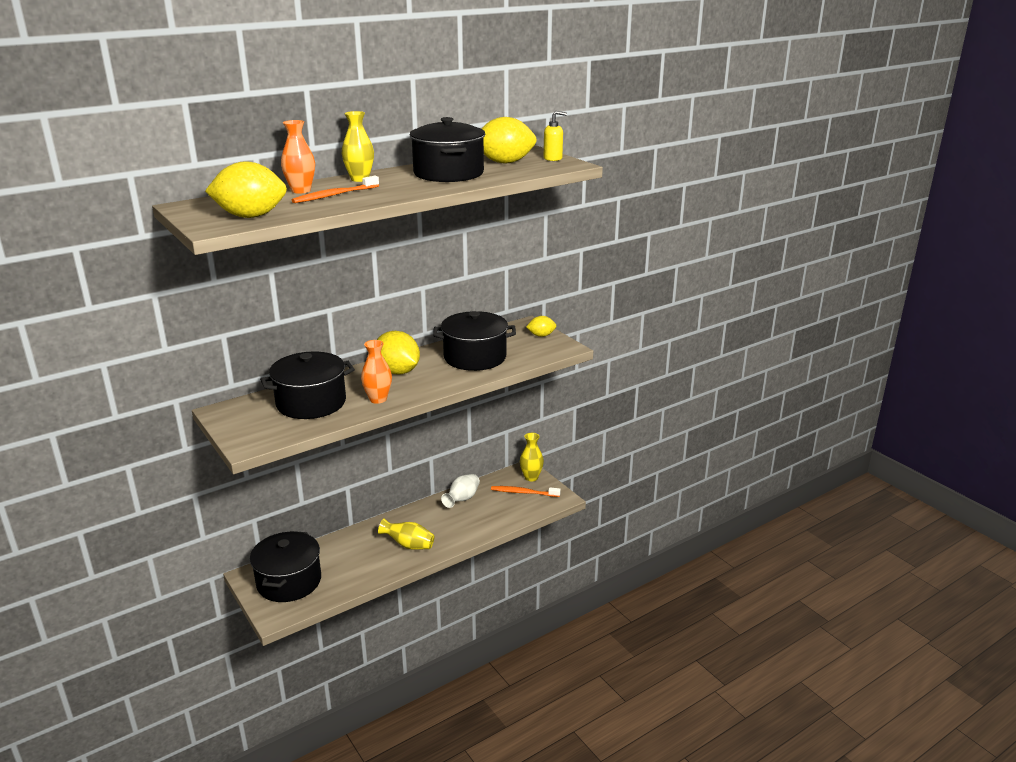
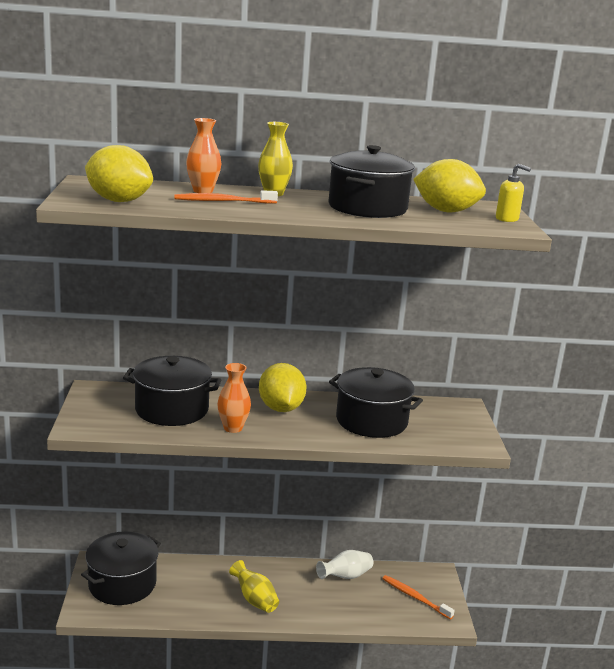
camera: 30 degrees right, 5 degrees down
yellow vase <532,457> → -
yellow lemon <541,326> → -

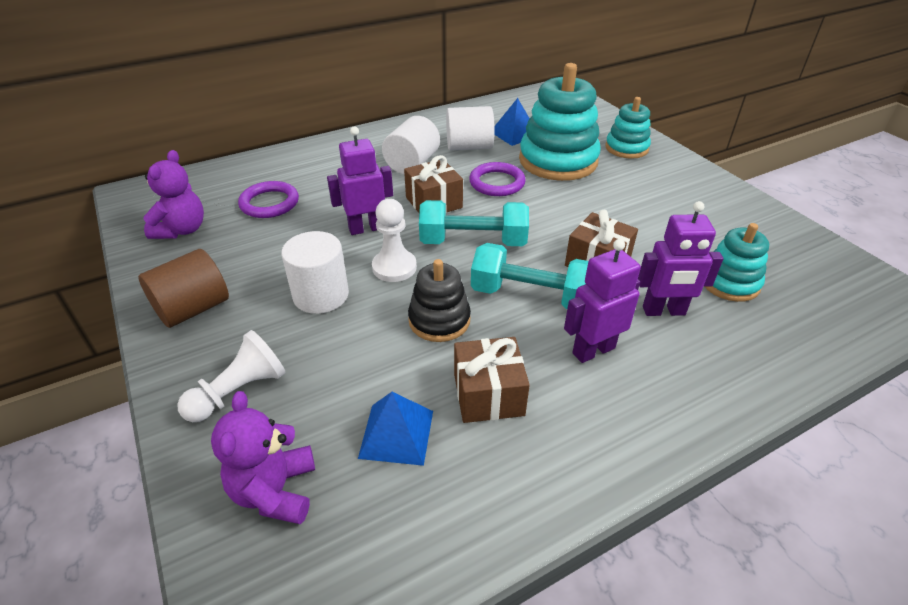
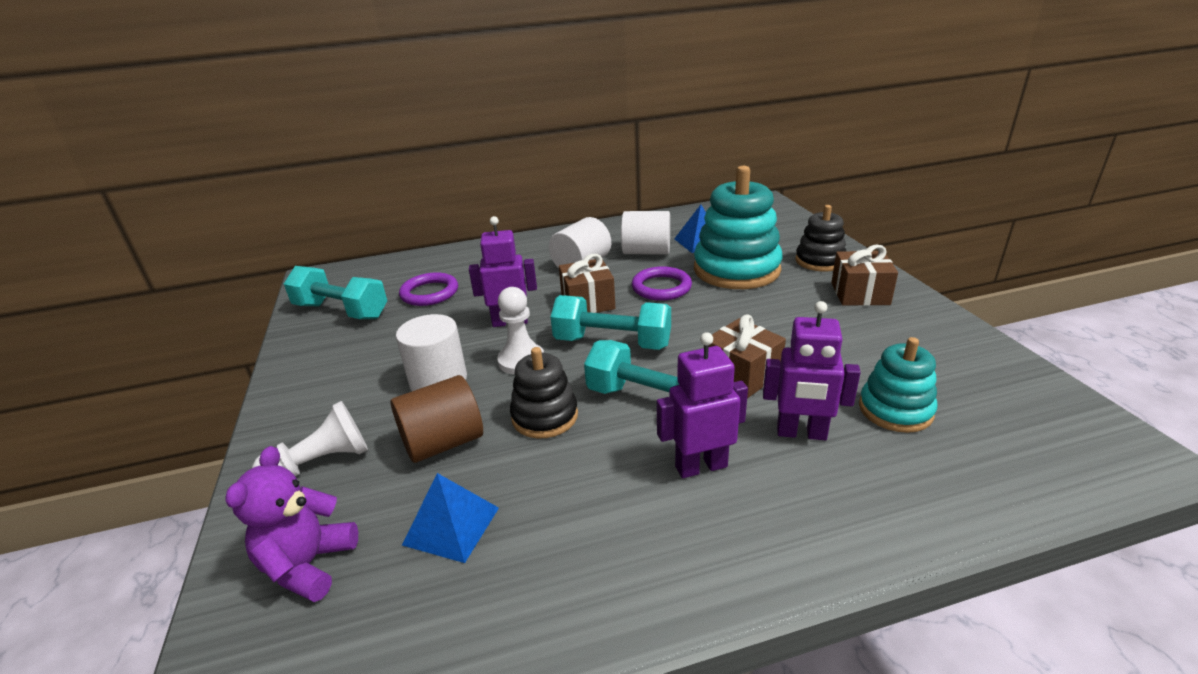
camera: 15 degrees right, 10 degrees down
purple teddy bear <173,194> → turquoise dumbbell <335,292>
brown cylinder <183,288> → brown cylinder <436,419>, shifted
turquoise stacking toy <628,128> → black stacking toy <820,238>
brown gift <492,380> → brown gift <864,275>, shifted

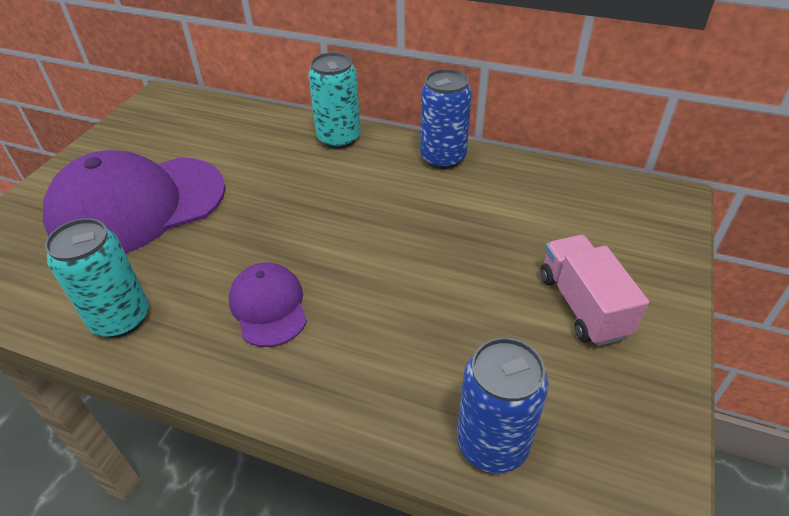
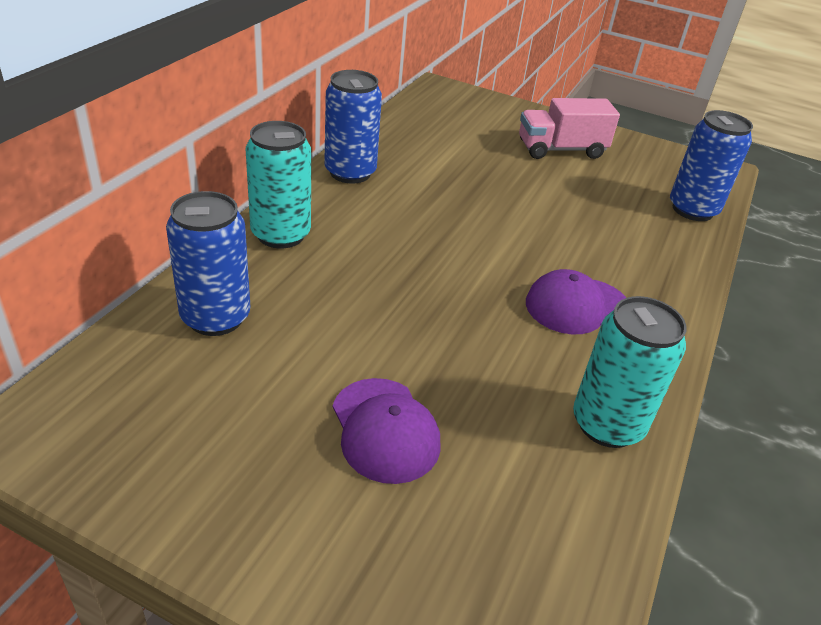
camera: 90 degrees left, 5 degrees down
- → blue can <208,263>
purple cap <134,201> → purple cap <387,431>, x0.49

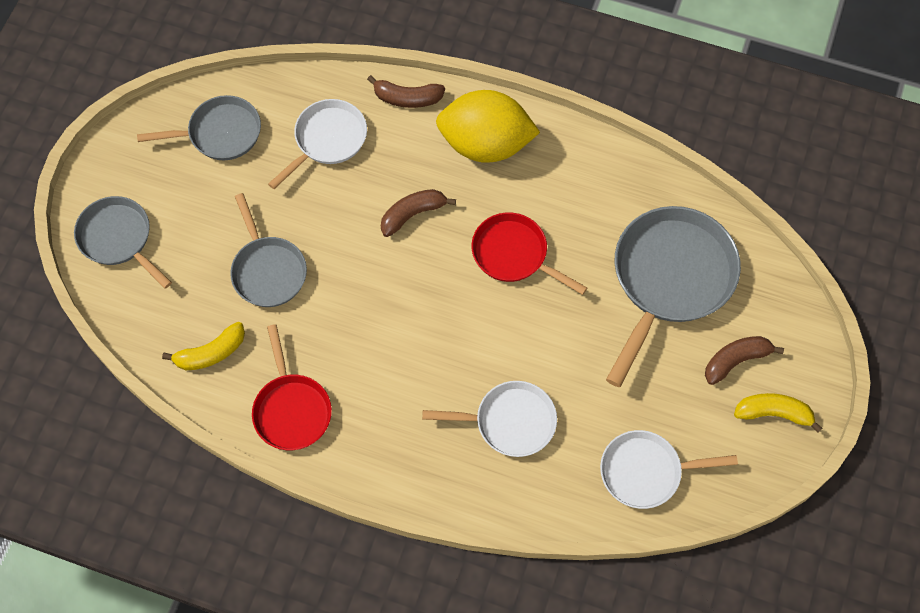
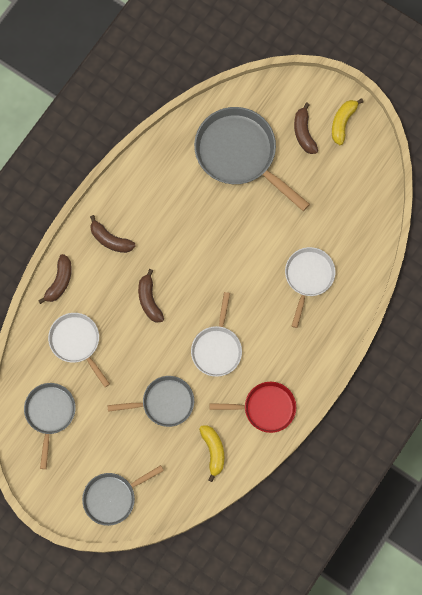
camera: 75 degrees left, 10 degrees up
yellow lemon <488,126> → brown banana <113,234>
white pan <669,469> → white pan <216,334>, shifted
red pan <529,253> → -

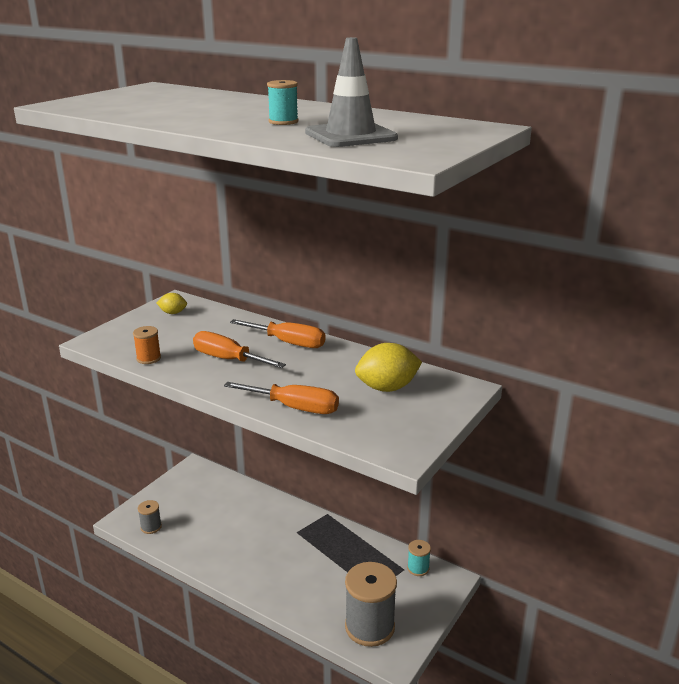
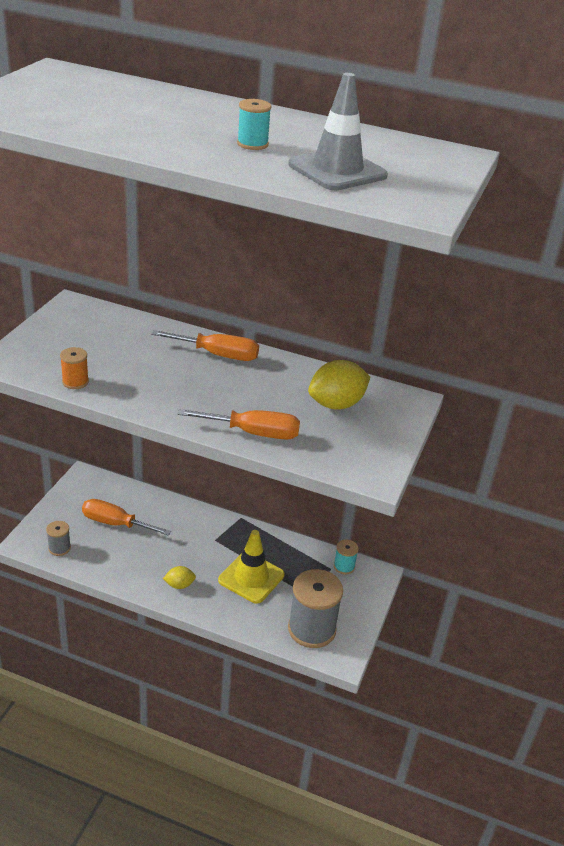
camera: 15 degrees left, 10 degrees up
orange screwdriver <239,349> → orange screwdriver <126,517>, shifted
yellow lemon <172,303> → yellow lemon <179,577>, shifted
- → yellow traffic cone <251,567>

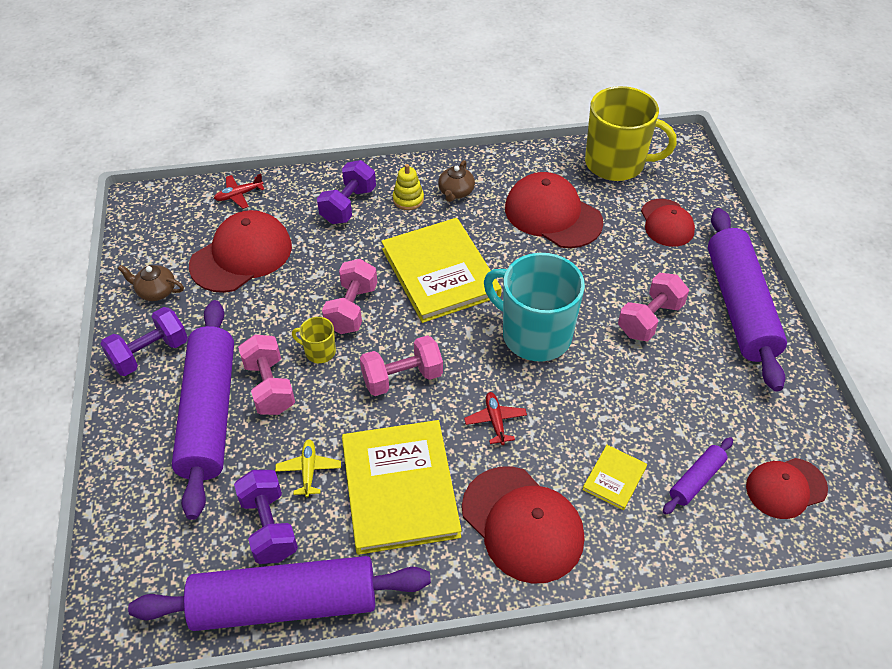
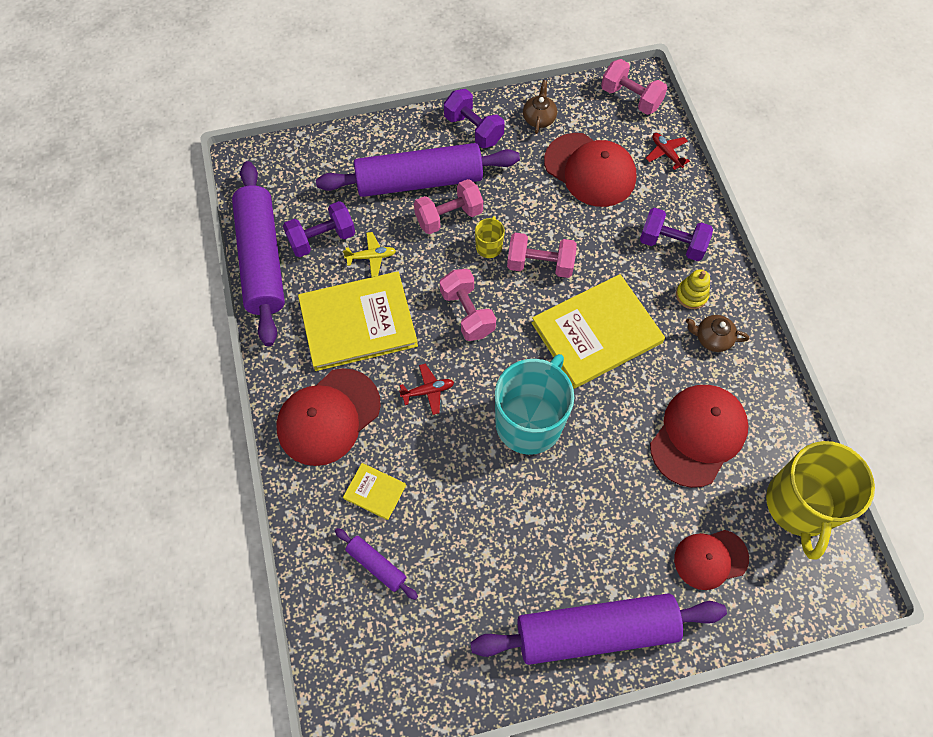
camera: 85 degrees right, 15 degrees up
pink dumbbell <653,307> → pink dumbbell <634,87>, shifted
red cap <787,488> → -

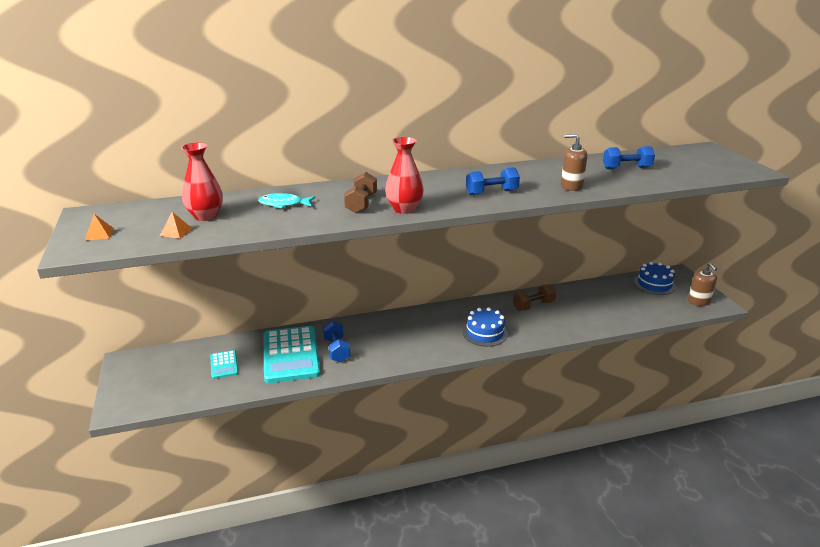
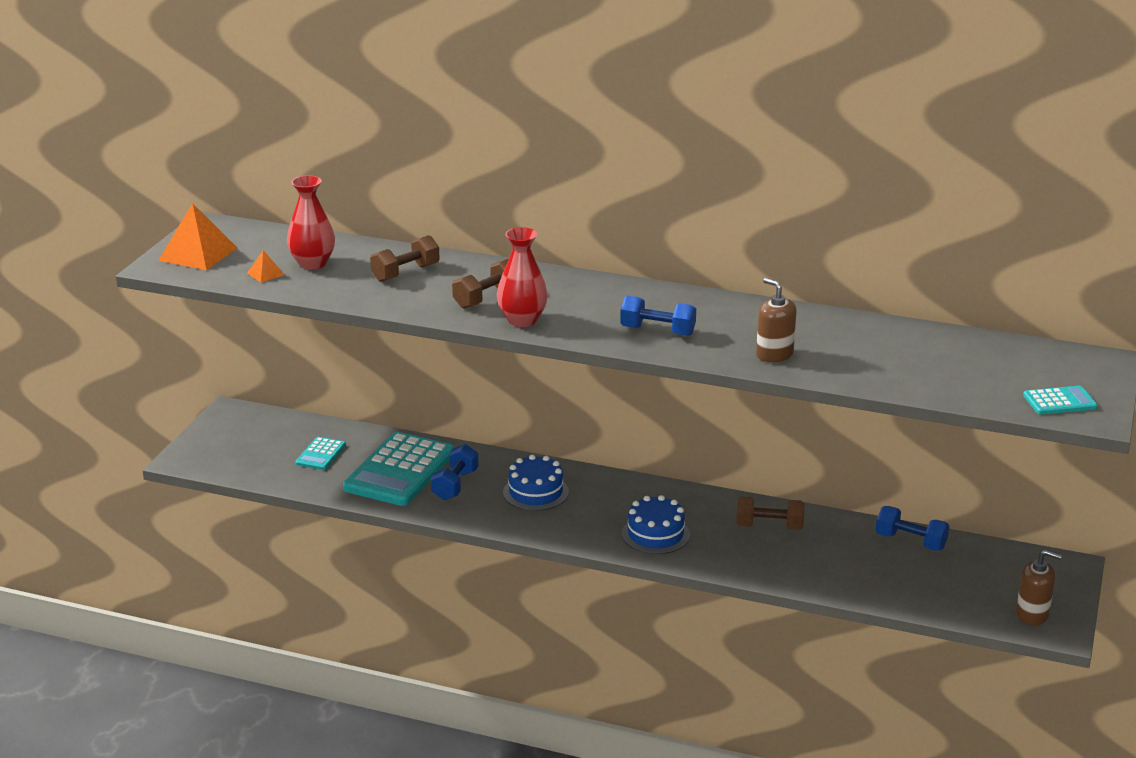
camera: 35 degrees right, 0 degrees up
orange pyramid <99,227> → orange pyramid <197,236>, x2.12
turquoise fish <286,201> → brown dumbbell <405,258>
blue cake <655,278> → blue cake <536,482>, shifted
blue dumbbell <629,157> → blue dumbbell <912,528>, shifted
brown soap dispenser <702,284> → brown soap dispenser <1039,587>, 90 degrees counterclockwise
- → turquoise calculator <1060,400>

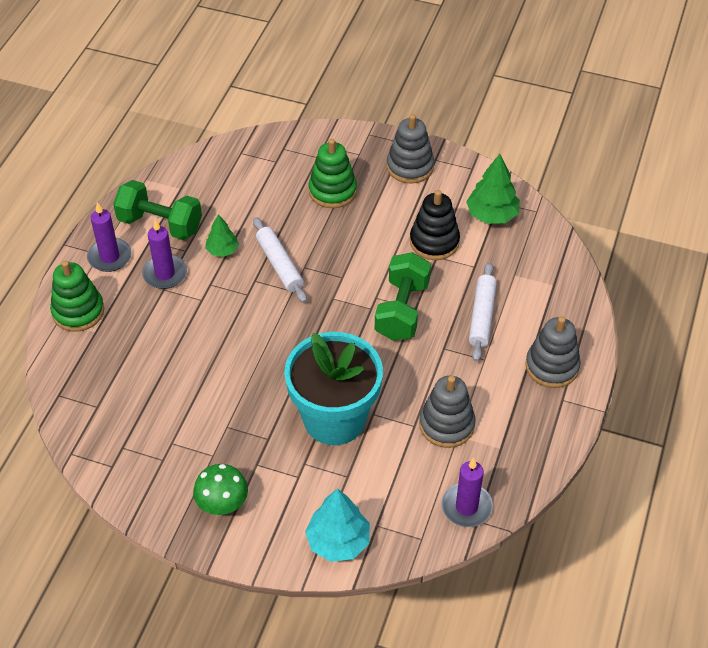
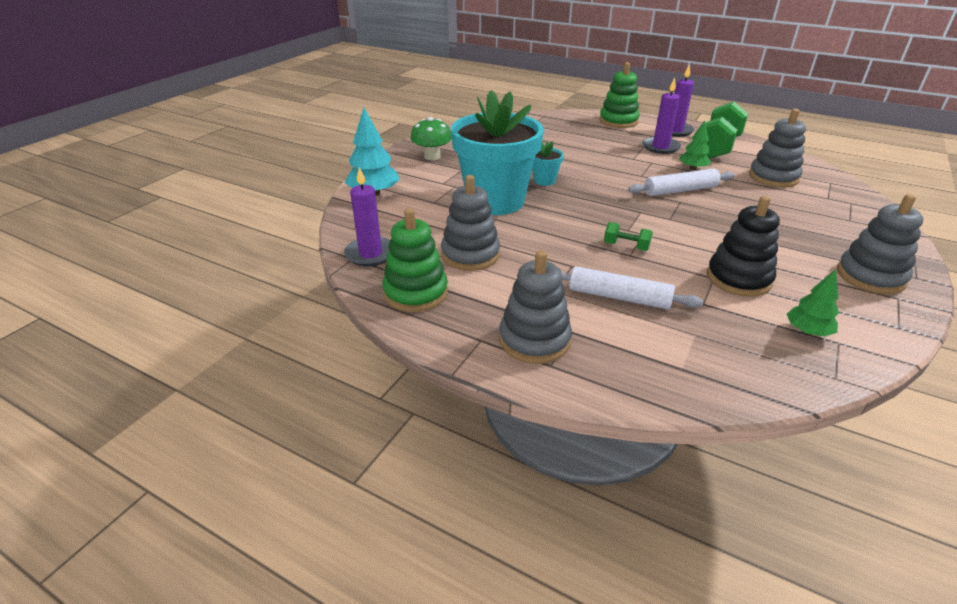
camera: 100 degrees right, 15 degrees down
green stacking toy <333,173> → green stacking toy <415,260>, shifted
- → turquoise flower pot <548,163>
green dumbbell <403,296> → green dumbbell <628,236>, x0.47
- → grey stacking toy <777,148>
green tree <493,189> → green tree <813,303>, x0.61

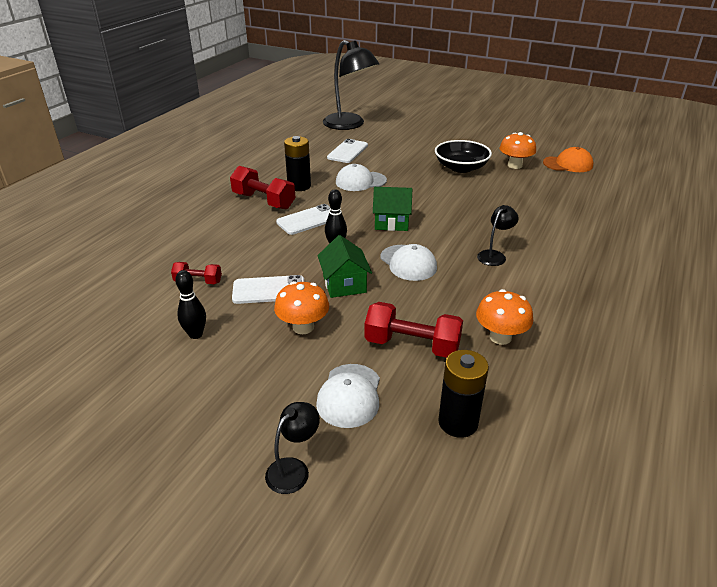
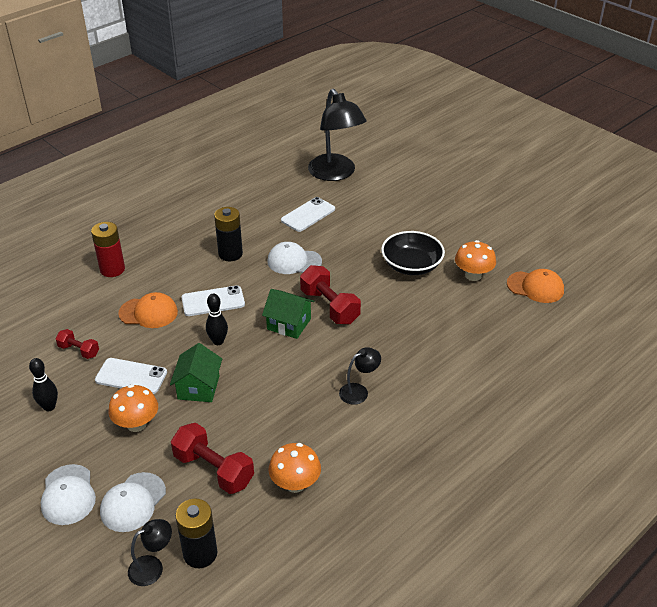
camera: 20 degrees right, 5 degrees up
white cap <408,262> → white cap <68,494>, shifted
- → red battery <108,249>
- → orange cap <148,310>
black lamp <292,448> → black lamp <150,552>, shifted
red dumbbell <263,187> → red dumbbell <330,294>, shifted

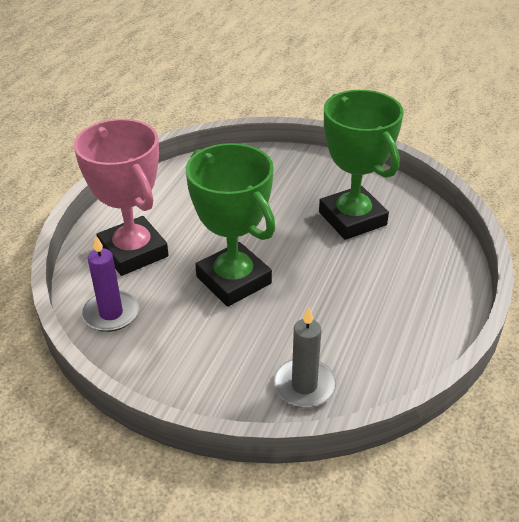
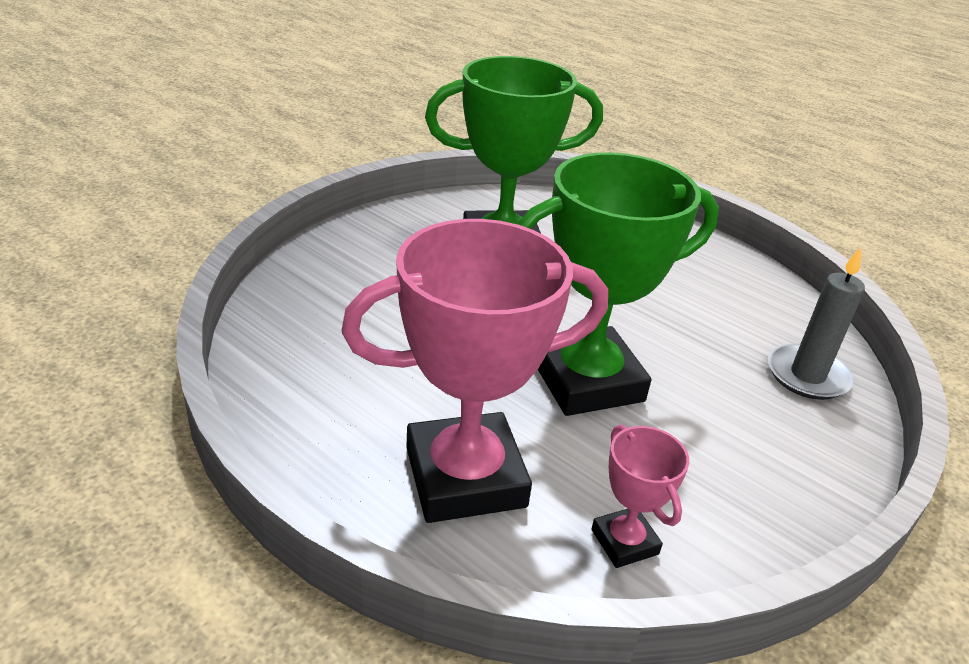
camera: 75 degrees left, 5 degrees down
purple candle <110,284> → pink trophy <640,496>

